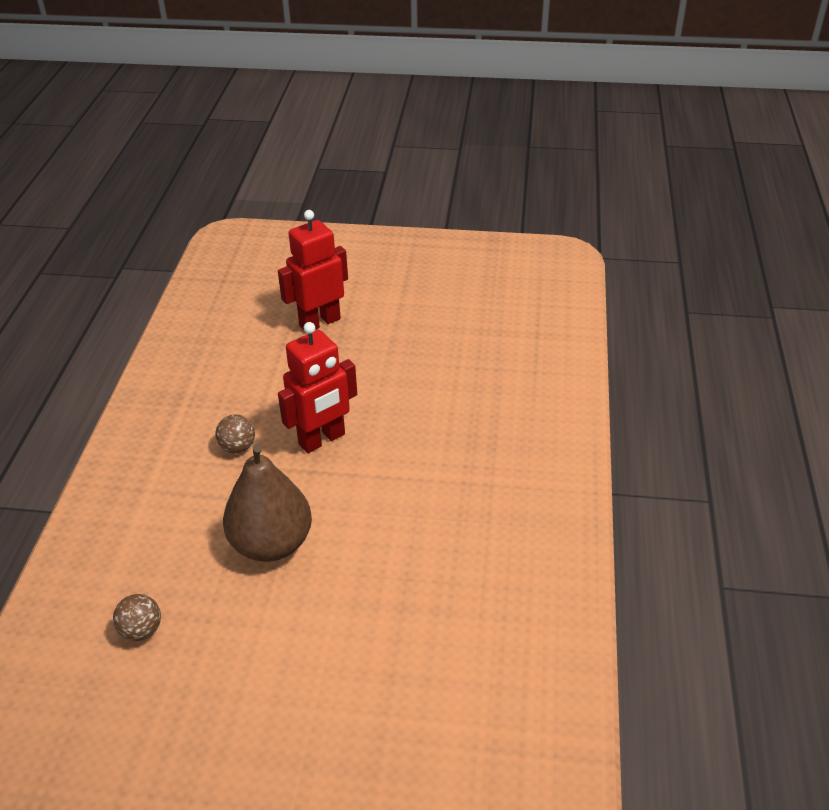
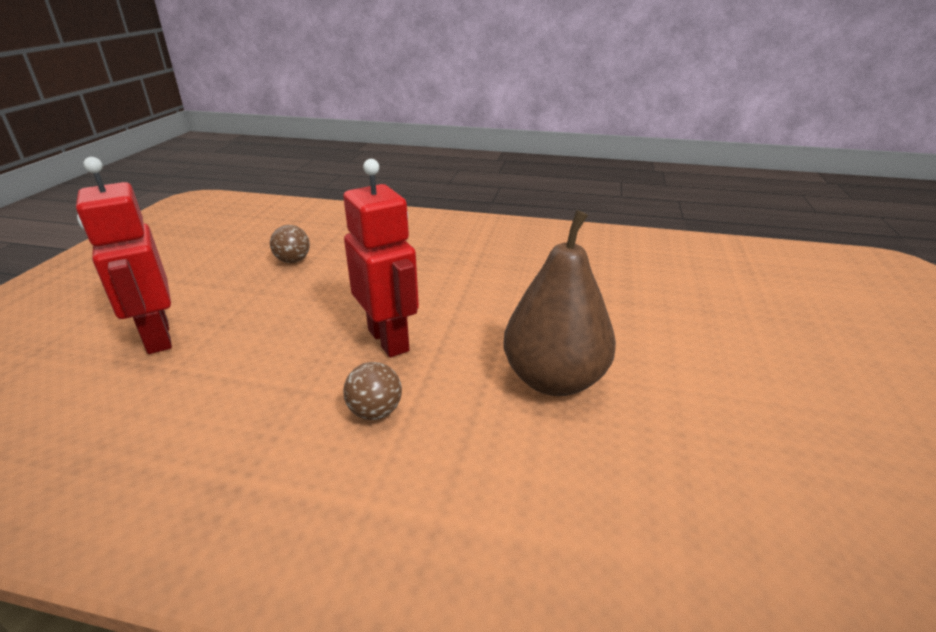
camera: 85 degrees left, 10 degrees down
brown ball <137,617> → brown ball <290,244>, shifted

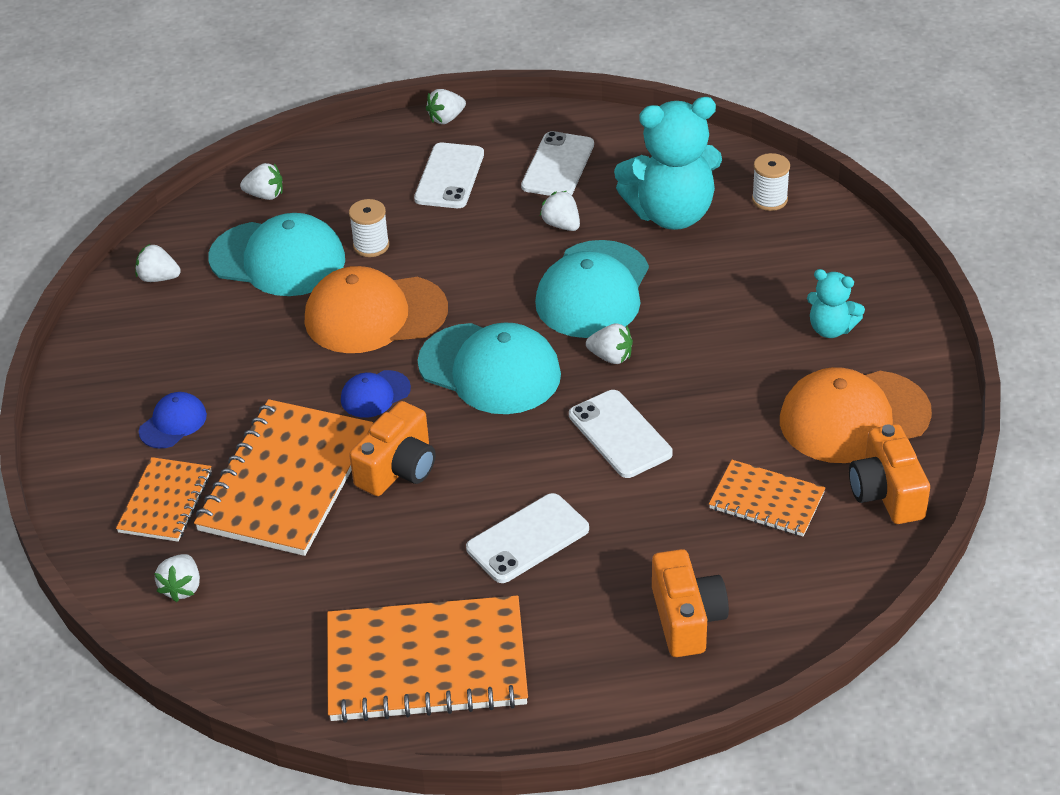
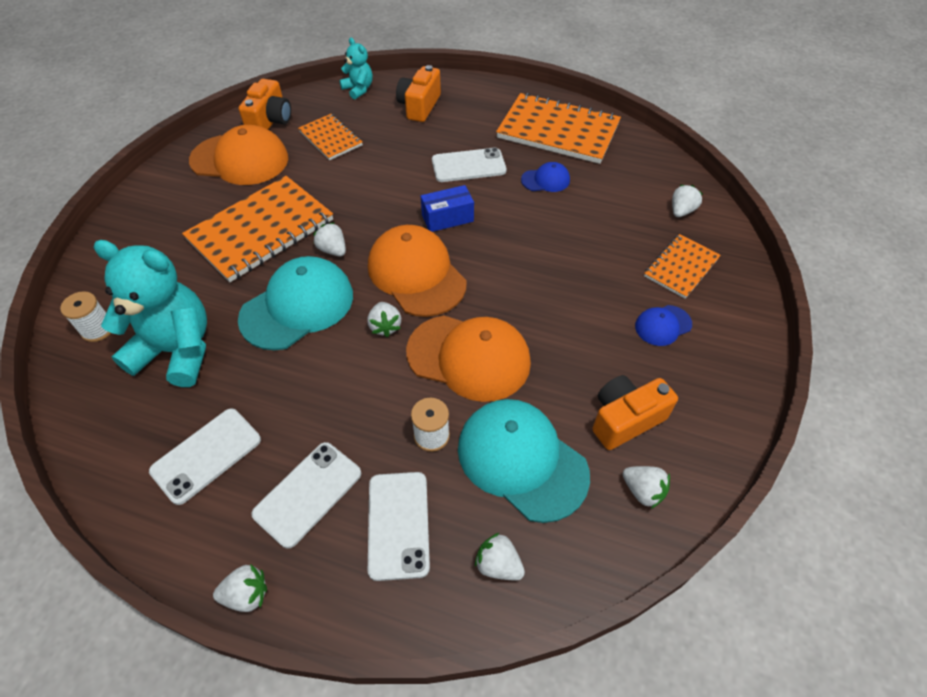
camera: 155 degrees left, 10 degrees up
orange notebook <283,477> → orange notebook <257,229>, shifted
turquoise teddy bear <836,303> → turquoise teddy bear <356,68>, shifted
white strawberry <560,211> → white strawberry <384,319>, shifted
turquoise cap <489,368> → orange cap <417,271>
white phone <621,434> → white phone <399,526>, shifted
- → blue box <447,208>
blue cap <376,394> → blue cap <545,177>, shifted
orange camera <392,448> → orange camera <635,412>, shifted

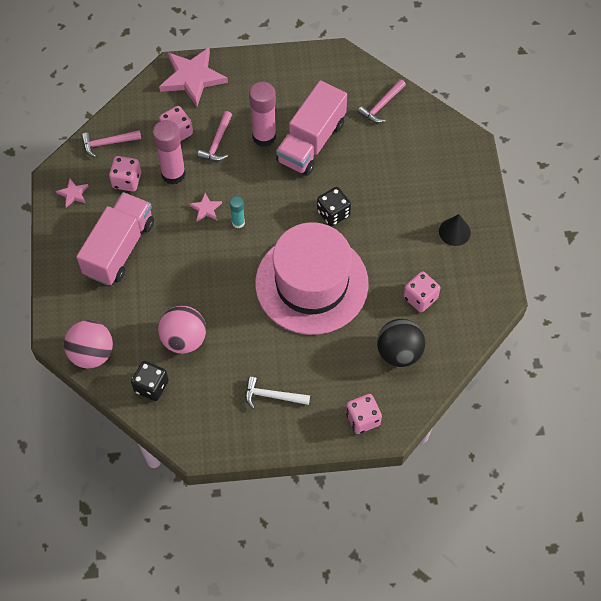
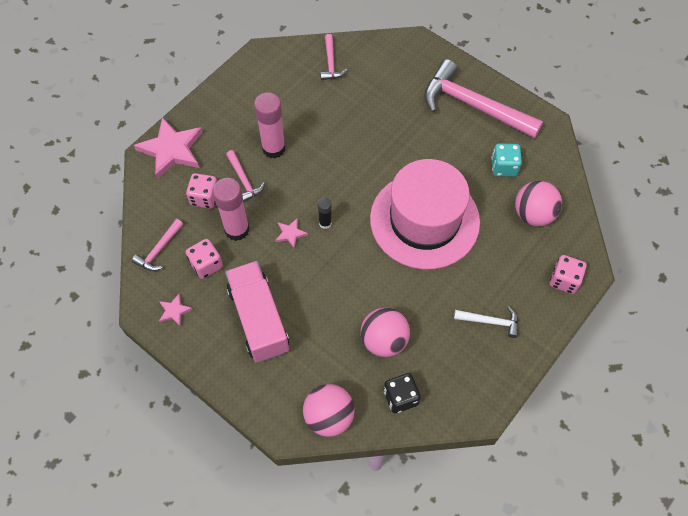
camera: 45 degrees left, 0 degrees up
turquoise glue stick <237,212> → black glue stick <325,213>
black cone <455,230> → pink hammer <483,98>
white hammer <277,393> → white hammer <486,322>, 135 degrees counterclockwise
pink dice <421,291> → turquoise dice <506,160>
black ball <401,343> → pink ball <538,203>
pink truck <311,128> → -
black dice <334,206> → -

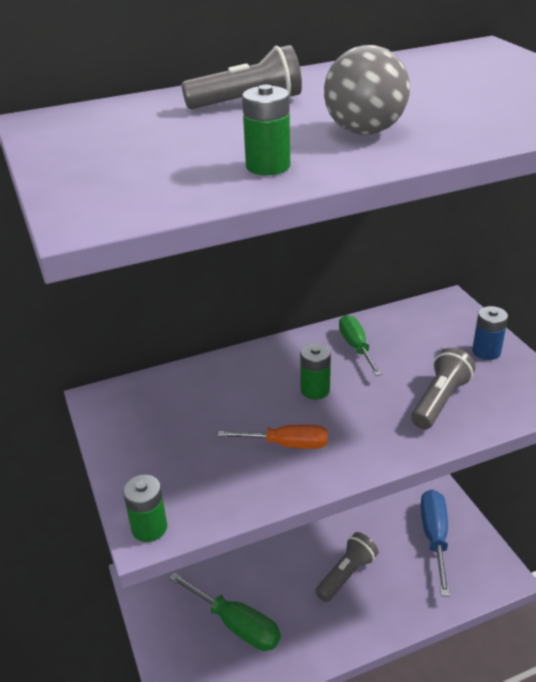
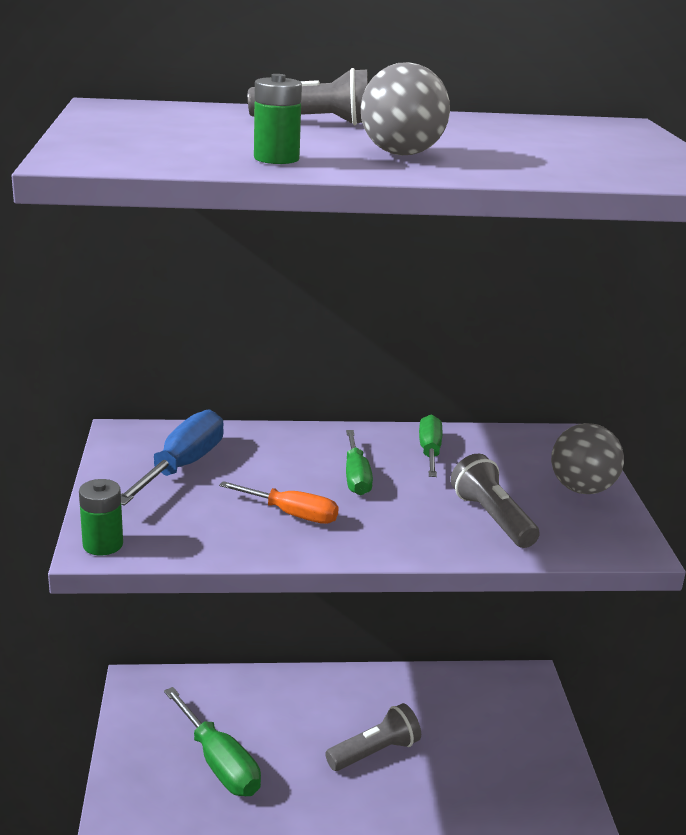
camera: 15 degrees right, 10 degrees down
blue screwdriver <435,543> → blue screwdriver <172,458>, shifted
green battery <315,371> → green screwdriver <359,463>
grey flashlight <443,388> → grey flashlight <495,501>, 75 degrees counterclockwise
blue battery <490,333> → grey ball <587,458>

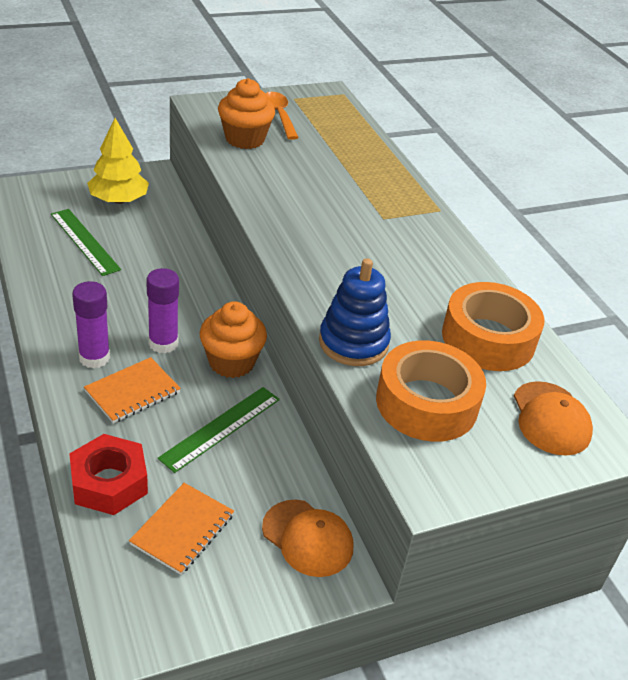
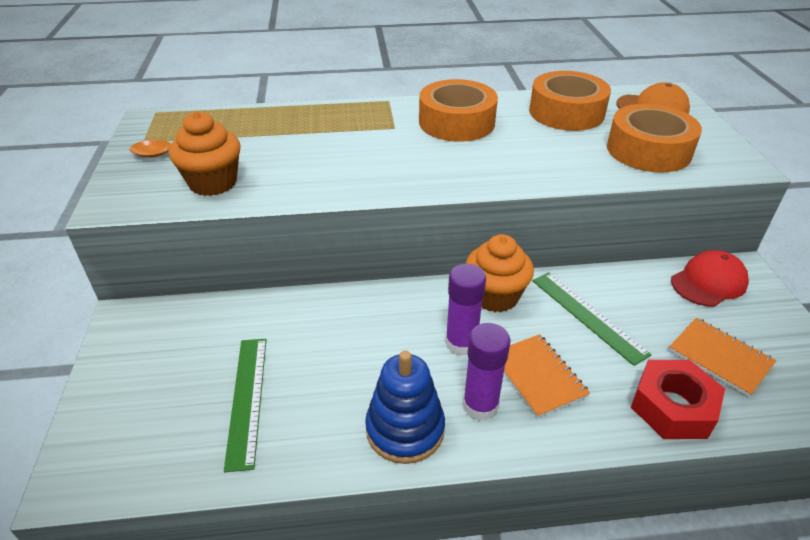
camera: 70 degrees left, 0 degrees up
green ruler <86,242> → green ruler <245,405>, 75 degrees counterclockwise
blue stacking toy <355,312> → blue stacking toy <405,407>, shifted
- → orange tape <458,110>
orange cap <307,538> → red cap <710,278>
yellow tree <118,161> → -

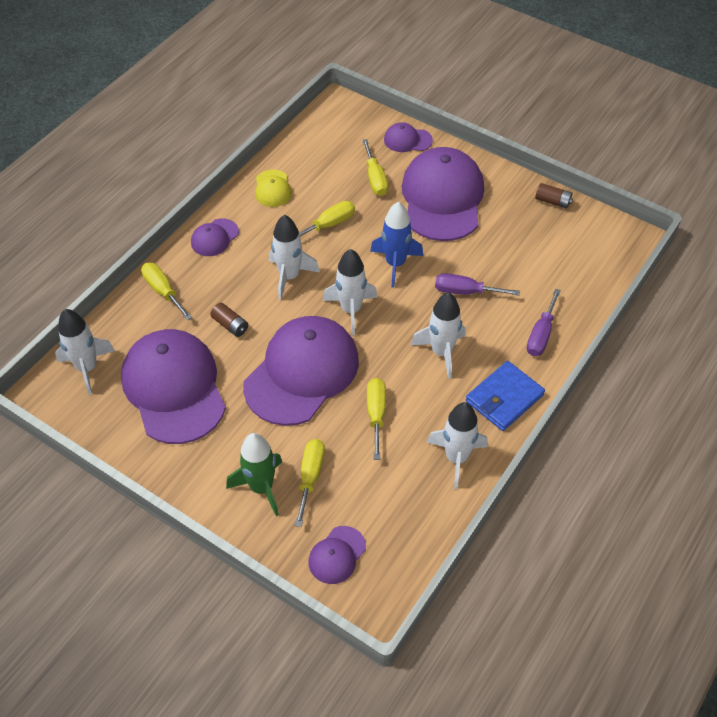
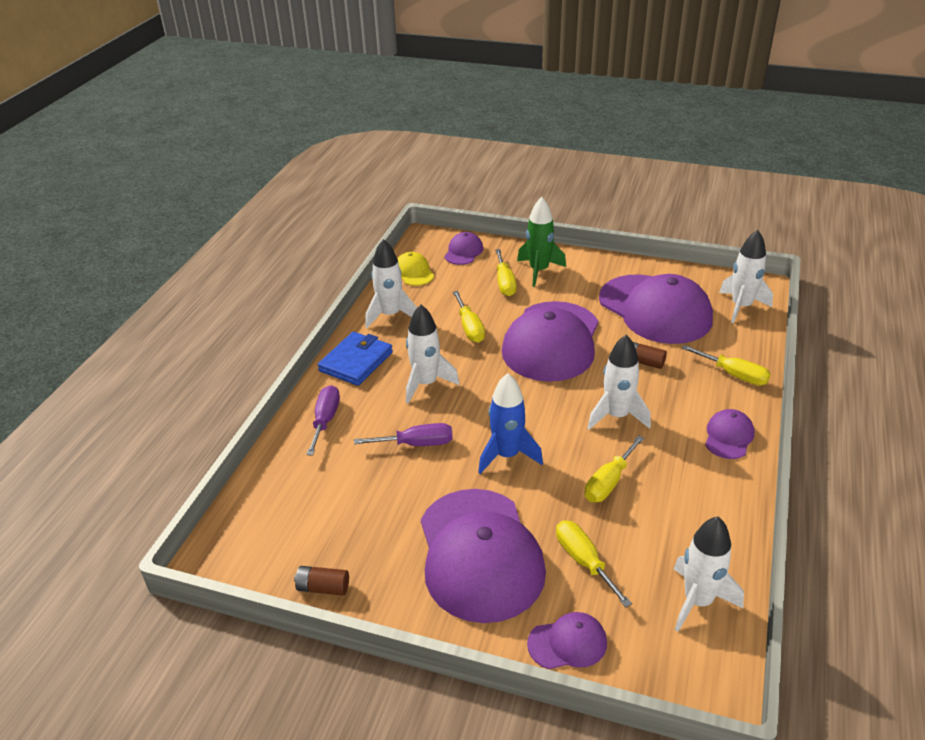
camera: 165 degrees right, 15 degrees down
yellow cap <273,188> → yellow cap <415,269>, shifted
white rocket <350,292> → white rocket <709,574>, shifted

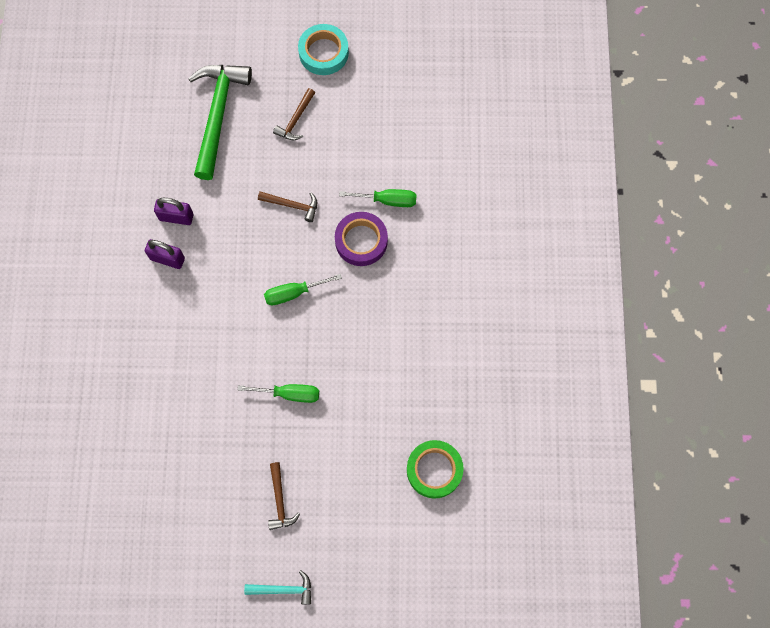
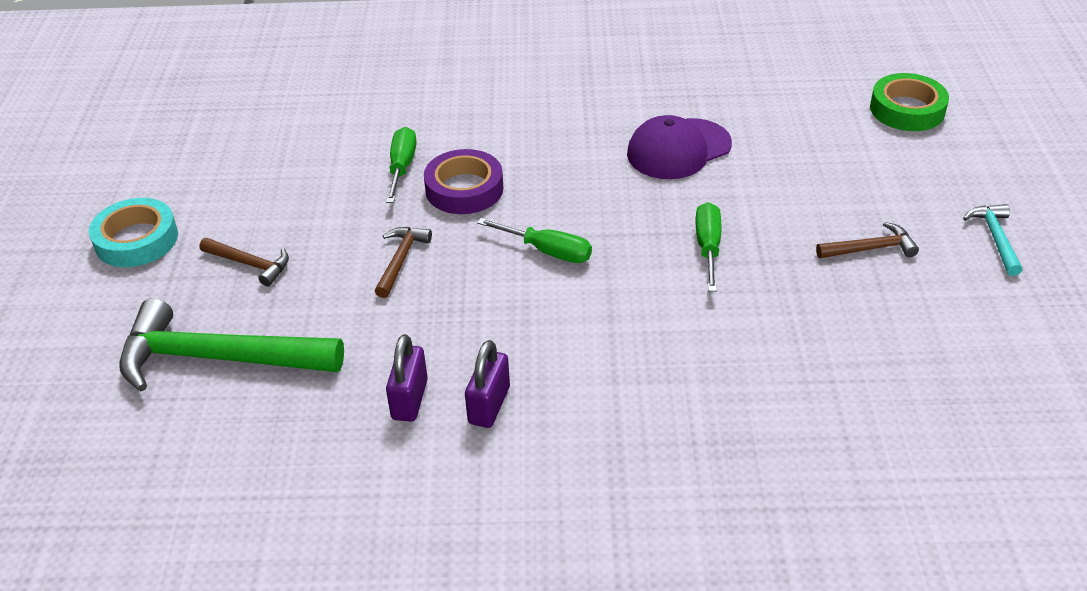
camera: 90 degrees left, 30 degrees down
green screwdriver <303,289> → green screwdriver <534,240>, 45 degrees counterclockwise
- → purple cap <679,147>
green tape <435,469> → green tape <909,102>, shifted

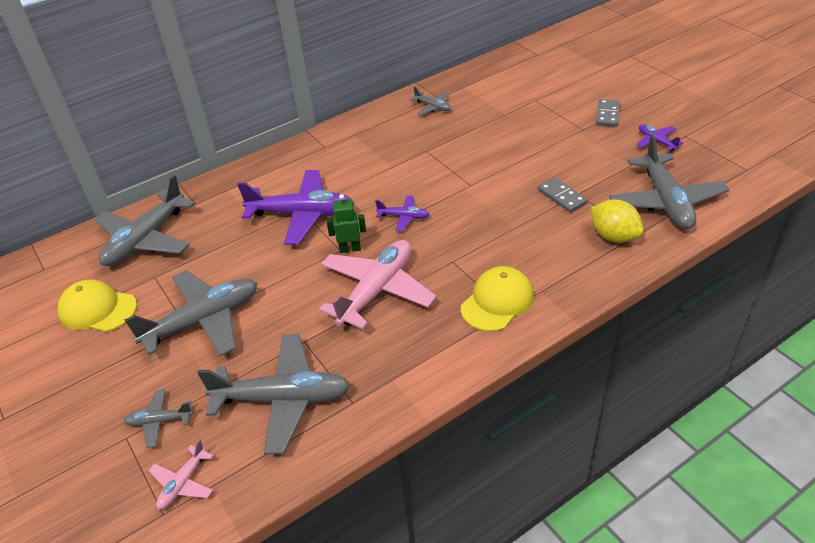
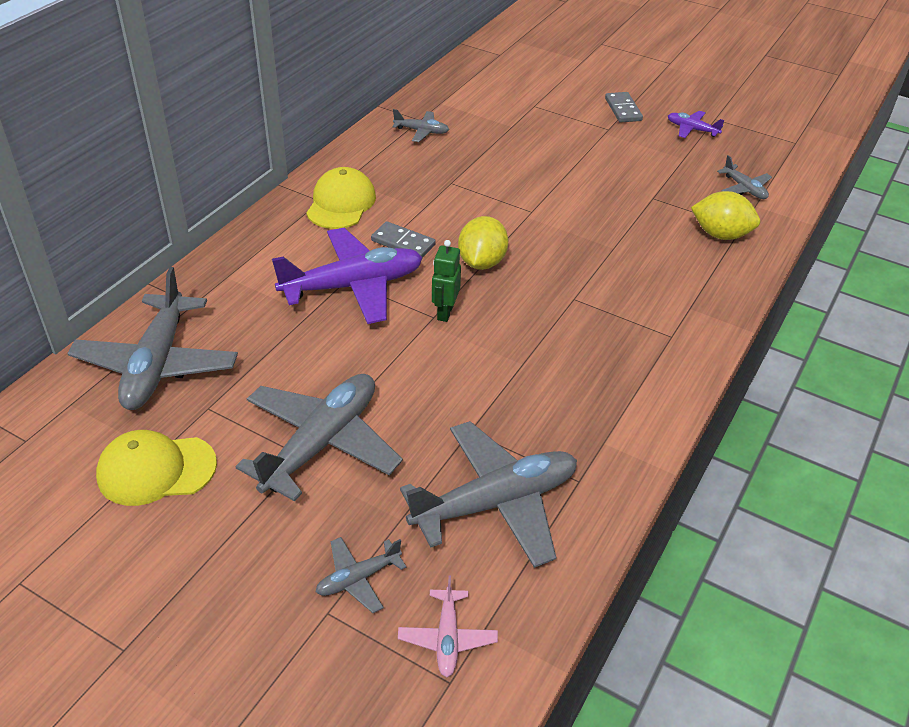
camera: 30 degrees left, 0 degrees up
yellow cap <497,299> → yellow cap <341,198>, shifted
grey domino <563,195> → grey domino <403,239>, shifted
green robot <346,223> → green robot <446,281>, 45 degrees counterclockwise
purple plane <402,213> → yellow lemon <483,243>
grey plane <669,181> → grey plane <744,177>, x0.47
pink plane <377,284> → -

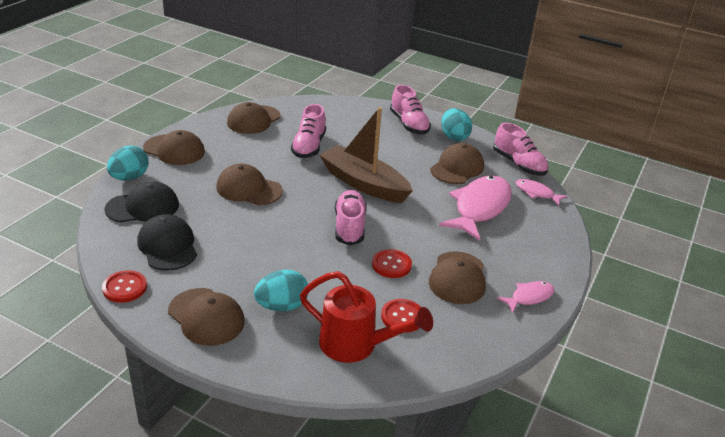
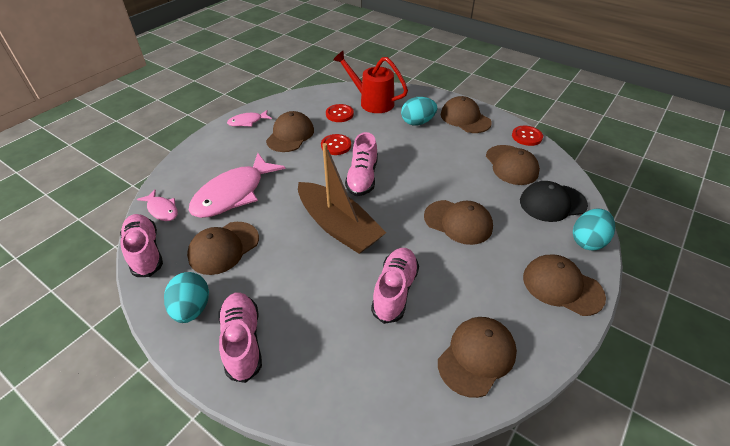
camera: 170 degrees left, 10 degrees up
black cap <167,242> → brown cap <513,165>

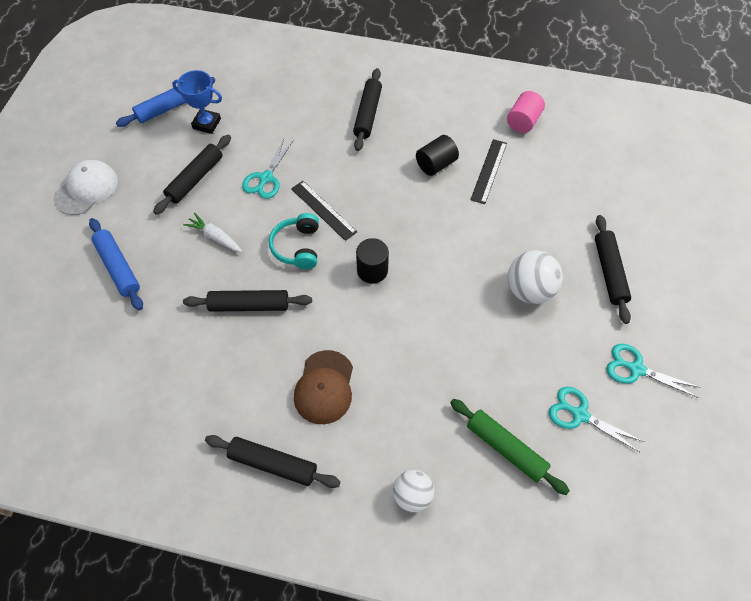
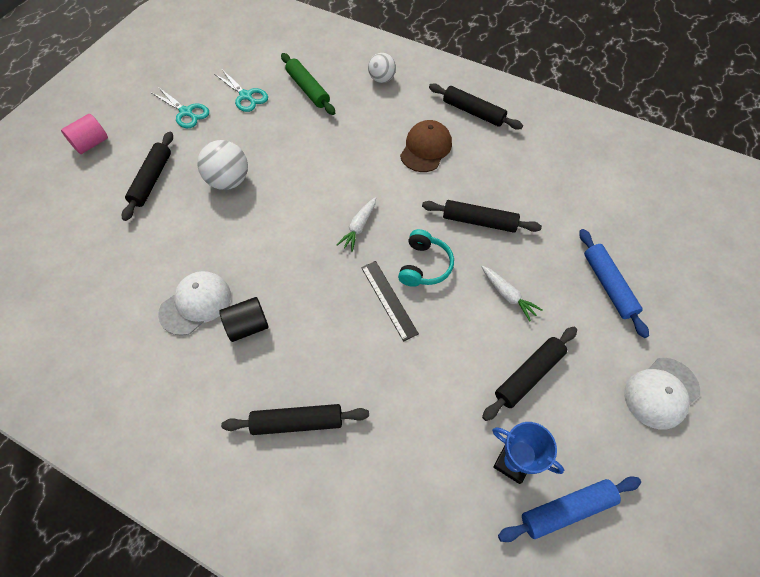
camera: 165 degrees left, 0 degrees up
pink cylinder <526,112> → pink cylinder <84,134>, shifted
black ruler <488,171> → white cap <194,303>
black rolling pin <367,109> → black rolling pin <295,419>, 60 degrees clockwise
black cylinder <372,261> → white carrot <356,224>
turquoise scissors <268,169> → -

